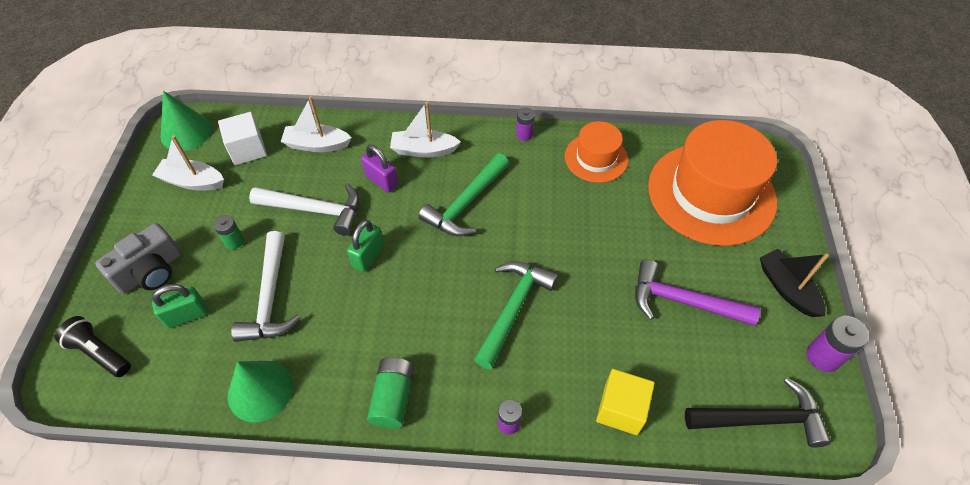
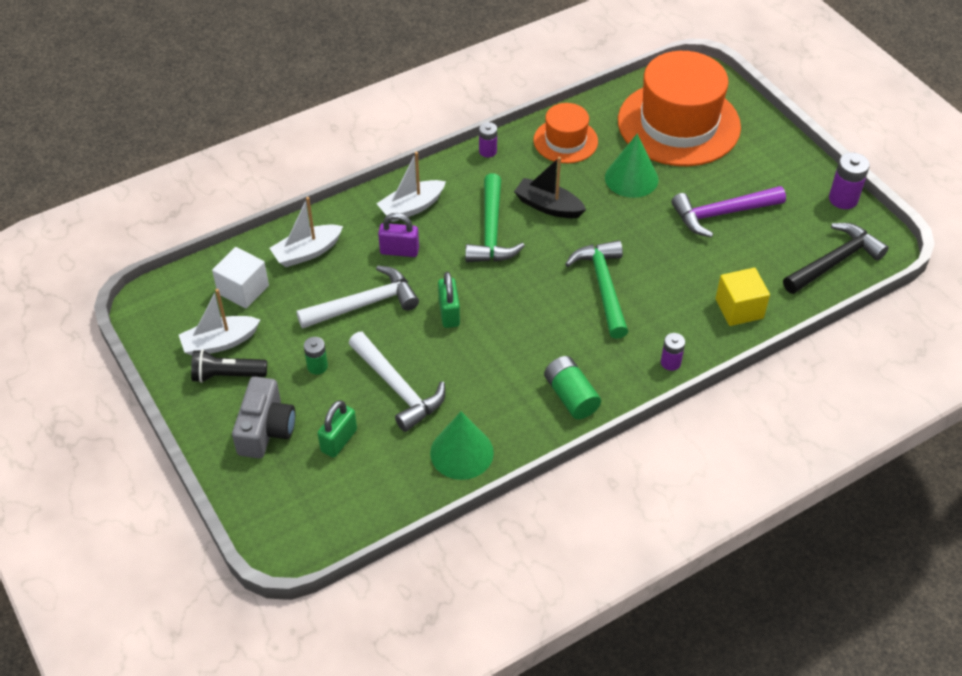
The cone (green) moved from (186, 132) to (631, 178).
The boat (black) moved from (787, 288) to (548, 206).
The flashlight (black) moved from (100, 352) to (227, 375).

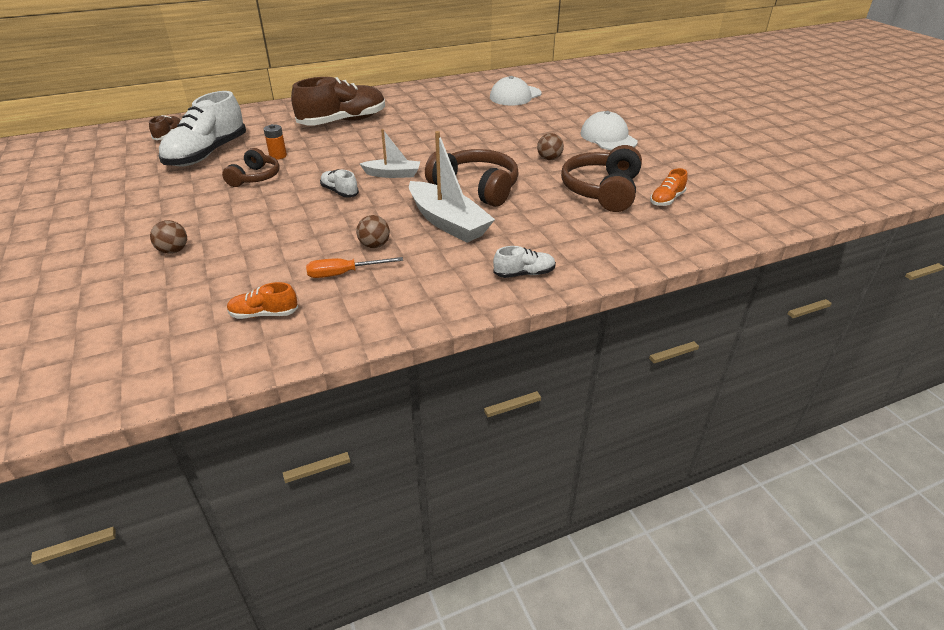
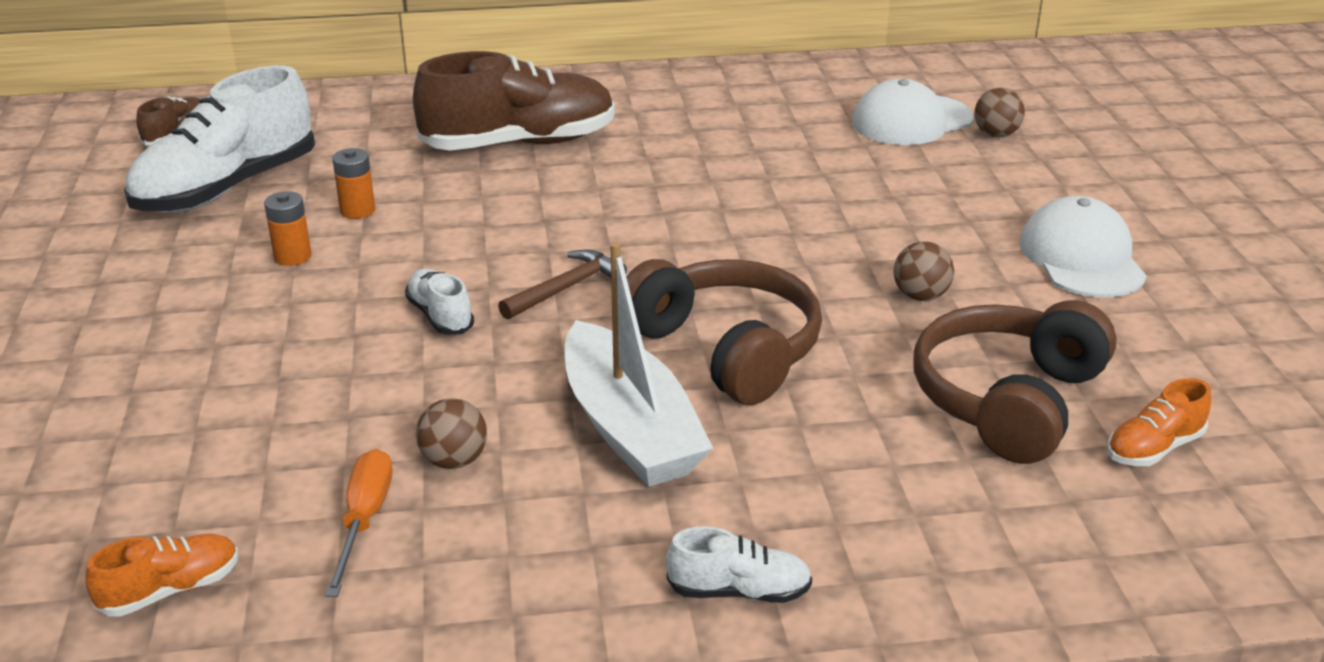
The boat (white) at (393, 174) was replaced by the hammer (brown) at (565, 288).
The headphones (brown) at (255, 177) was replaced by the battery (orange) at (293, 256).
The ball (brown) moved from (173, 251) to (996, 134).
The screwdriver (orange) at (344, 273) turned 90 degrees clockwise.
The shoe (orange) at (264, 314) turned 135 degrees clockwise.

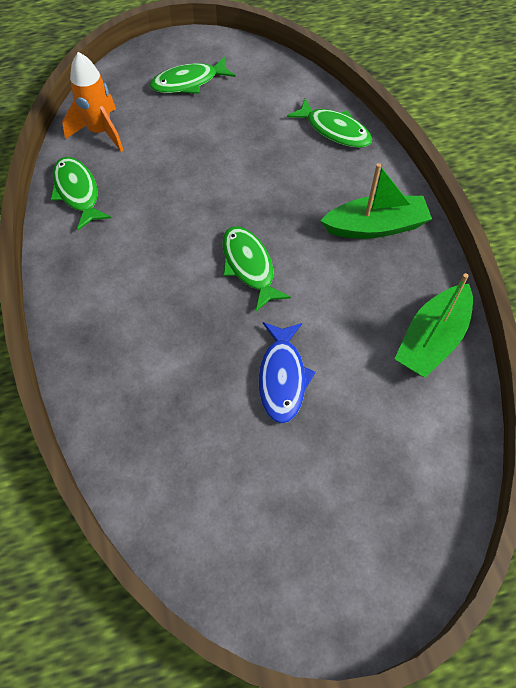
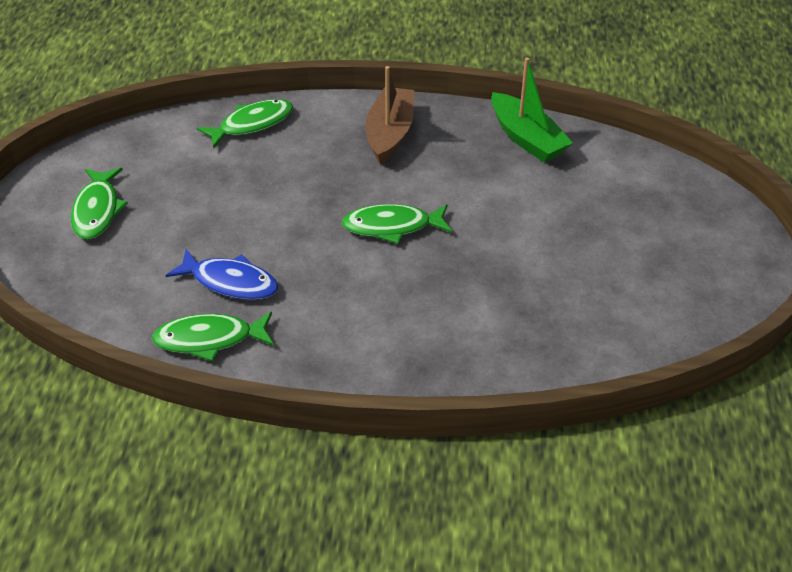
The rocket (orange) at (100, 132) disappeared.
The boat (green) at (375, 226) became the boat (brown) at (390, 134).
The fish (blue) moved from (282, 377) to (230, 282).

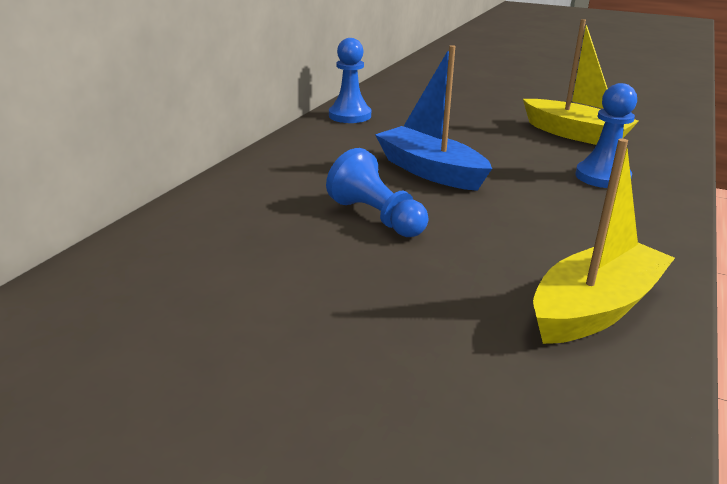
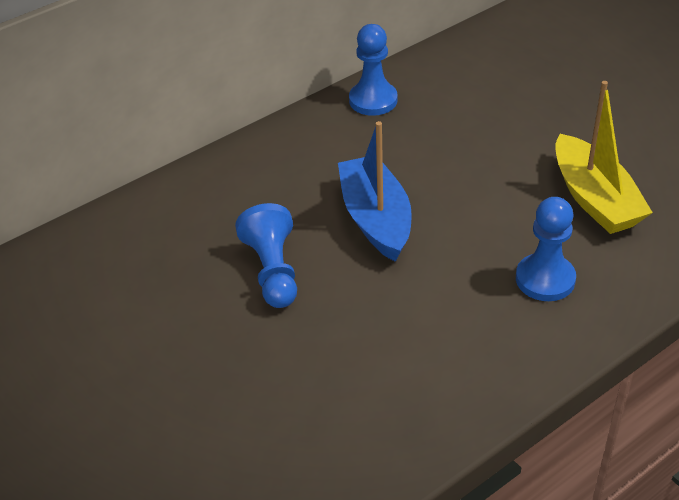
The boat (yellow) at (595, 308) disappeared.

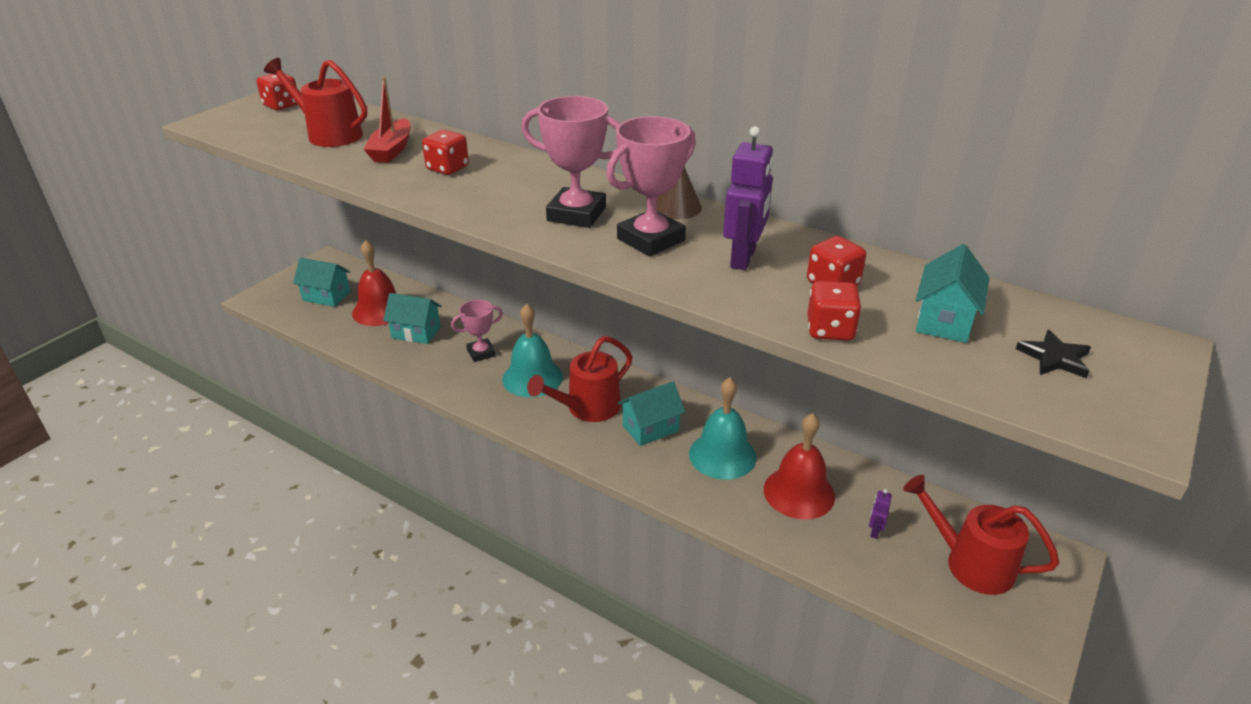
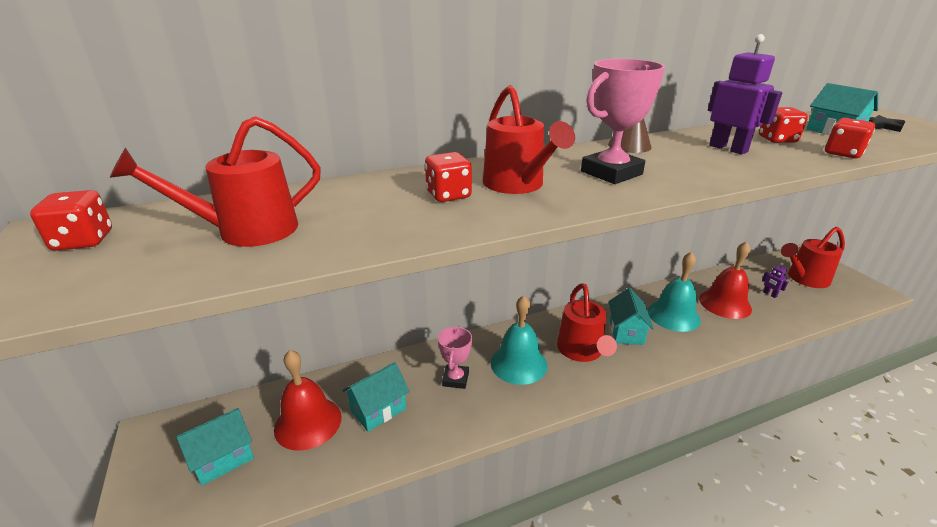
The boat (red) at (392, 150) disappeared.
The trophy (pink) at (651, 239) disappeared.
The watering can (red) at (517, 185) appeared.

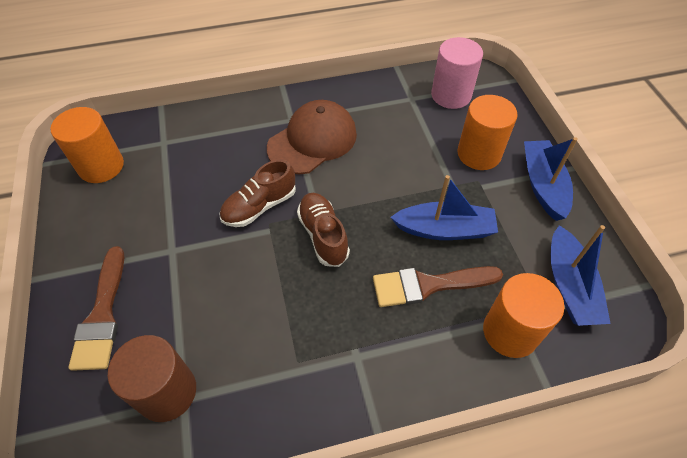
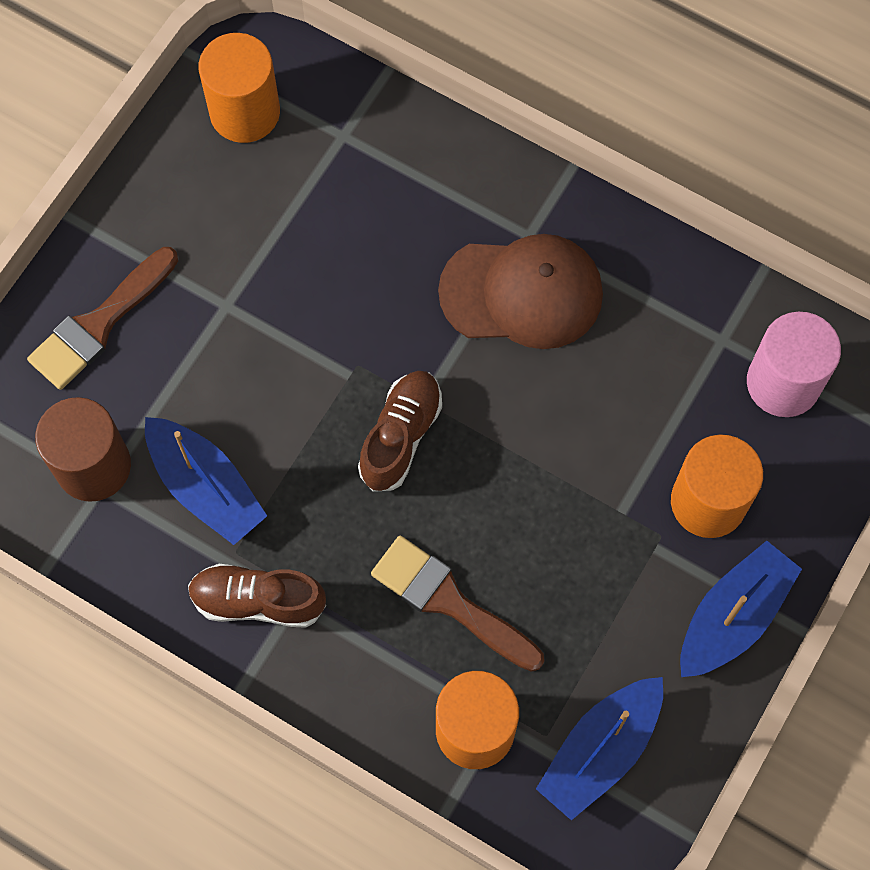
The shoe (brown) moved from (259, 206) to (258, 601).
The boat (blue) moved from (444, 229) to (206, 487).

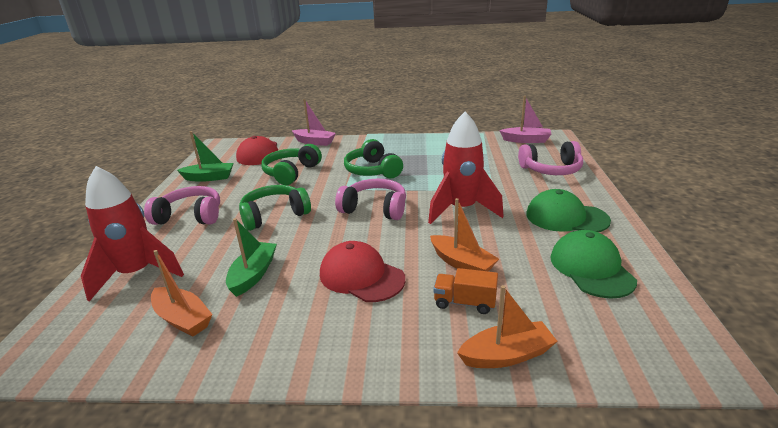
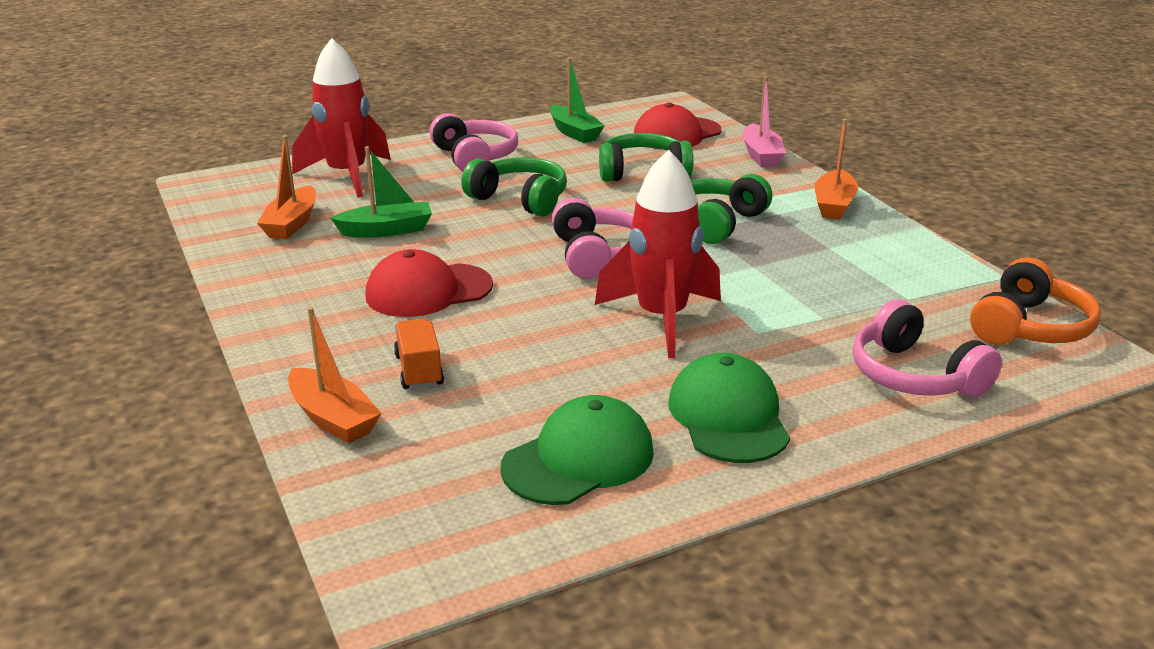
The boat (pink) at (526, 140) was replaced by the headphones (orange) at (1029, 327).
The boat (orange) moved from (462, 263) to (833, 205).
The cap (red) at (361, 276) turned 120 degrees counterclockwise.

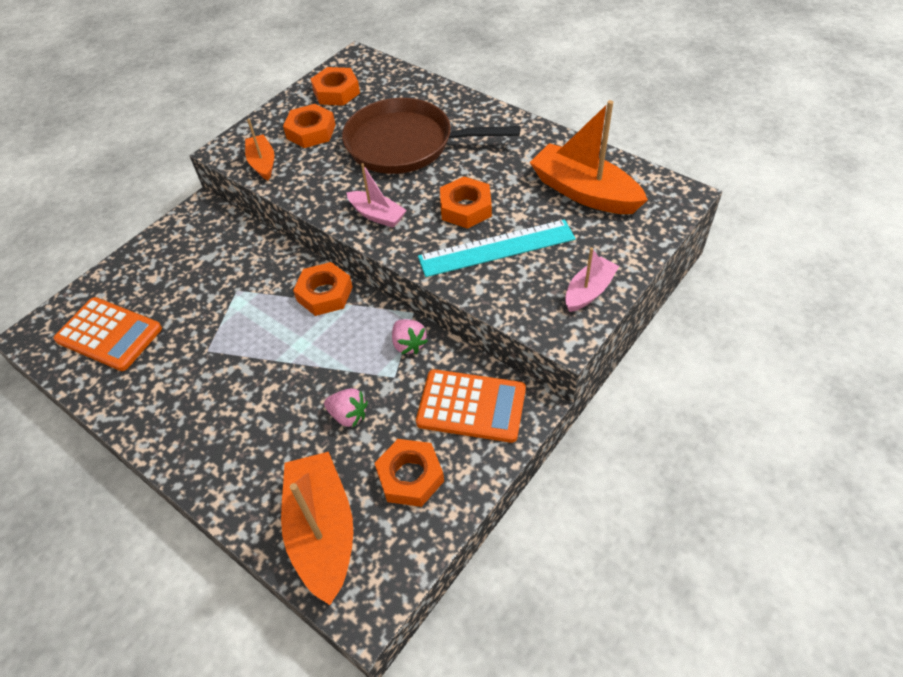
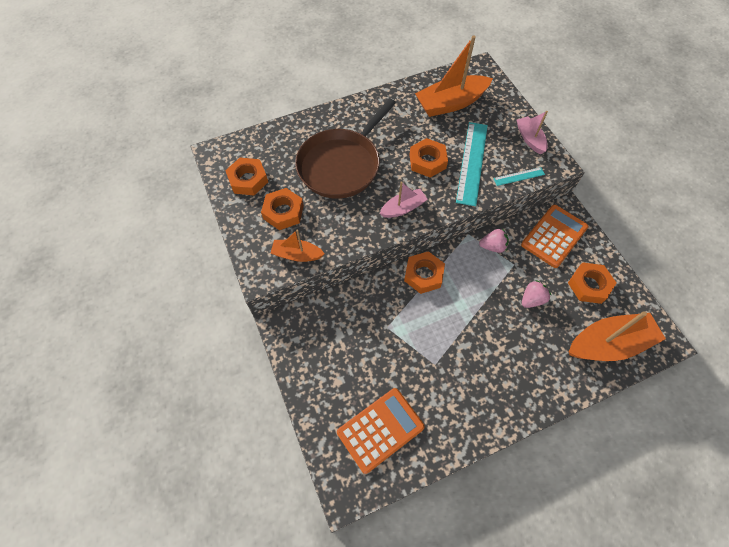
The boat (orange) at (322, 531) turned 150 degrees clockwise.
The ruler (turquoise) at (519, 176) appeared.

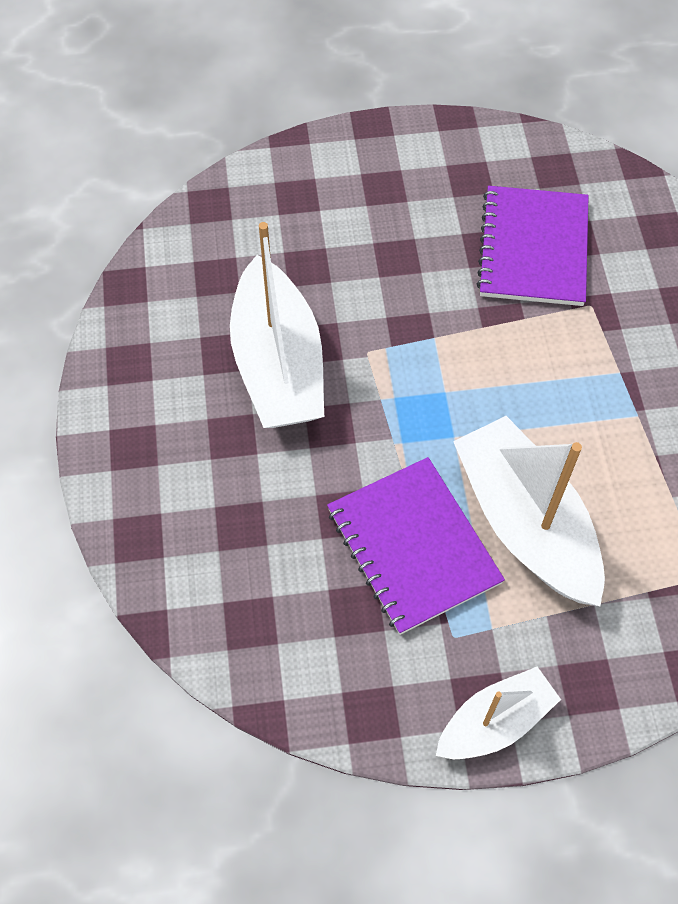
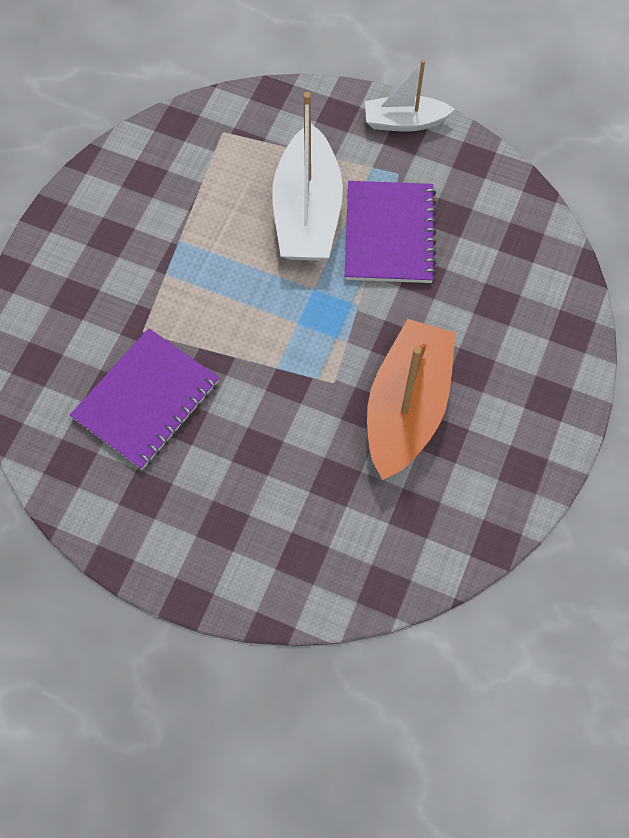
The boat (white) at (278, 364) became the boat (orange) at (407, 407).

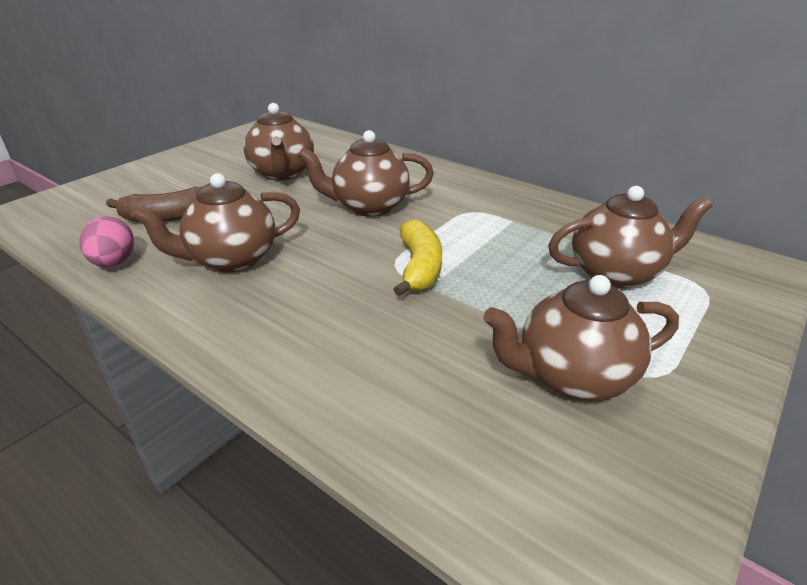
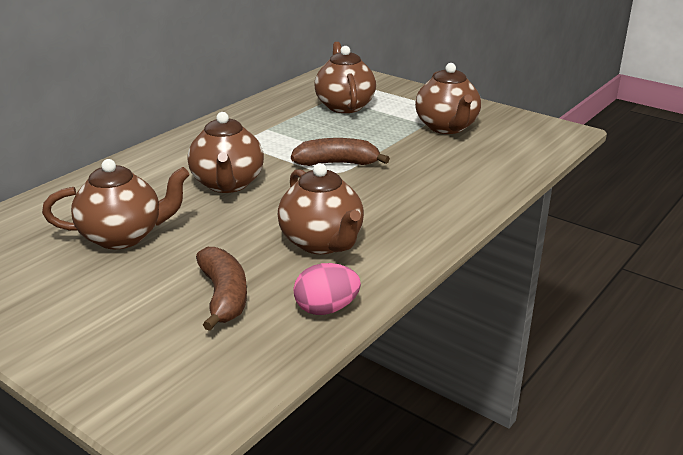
The banana (yellow) at (419, 267) became the banana (brown) at (337, 163).

